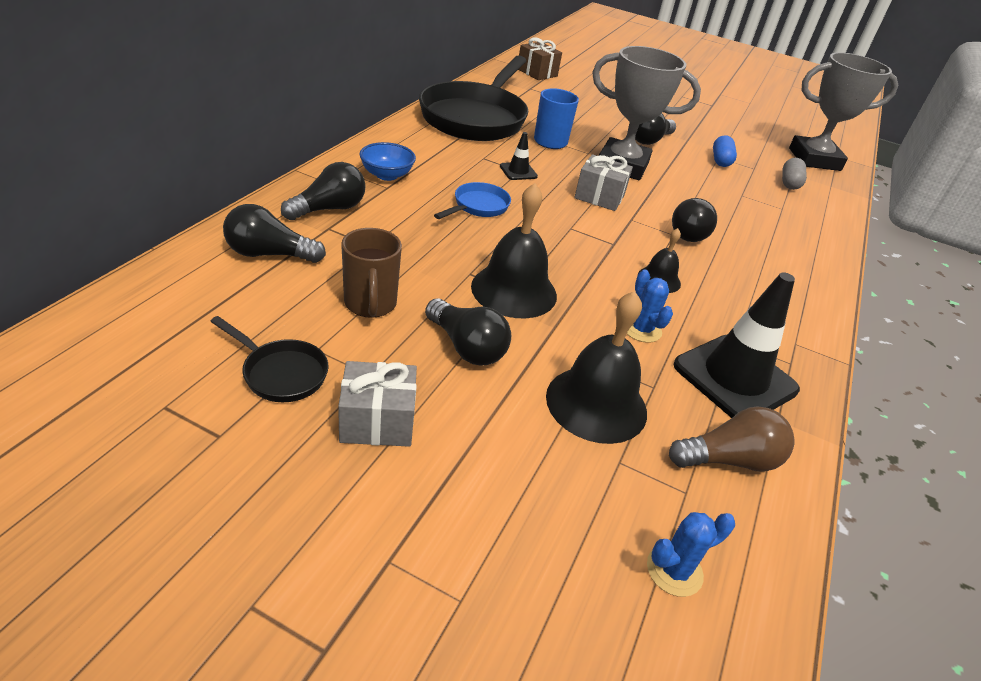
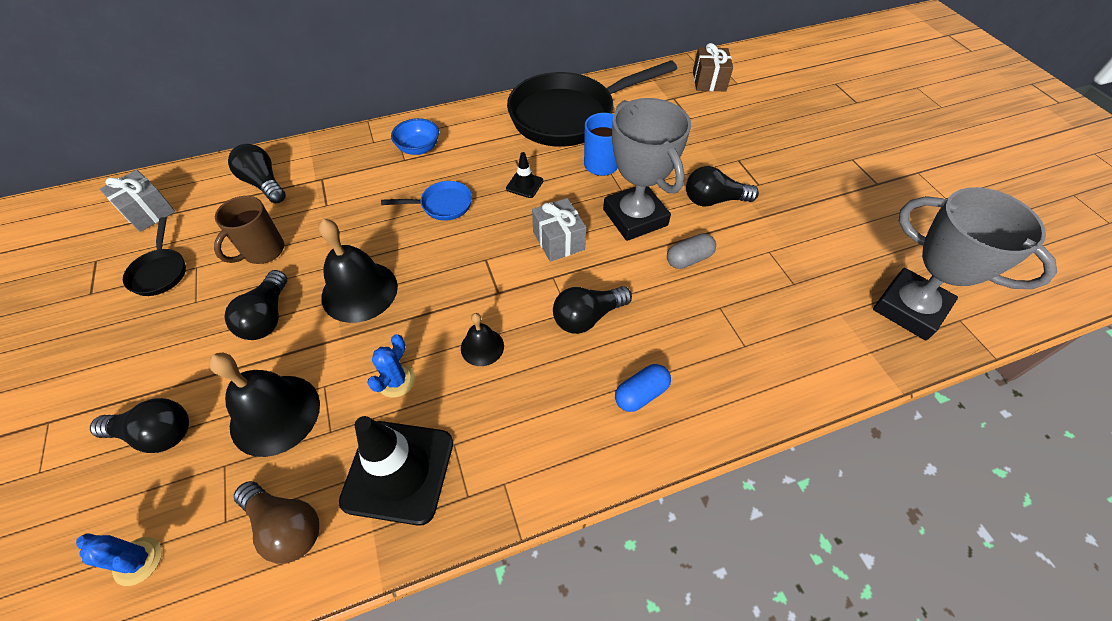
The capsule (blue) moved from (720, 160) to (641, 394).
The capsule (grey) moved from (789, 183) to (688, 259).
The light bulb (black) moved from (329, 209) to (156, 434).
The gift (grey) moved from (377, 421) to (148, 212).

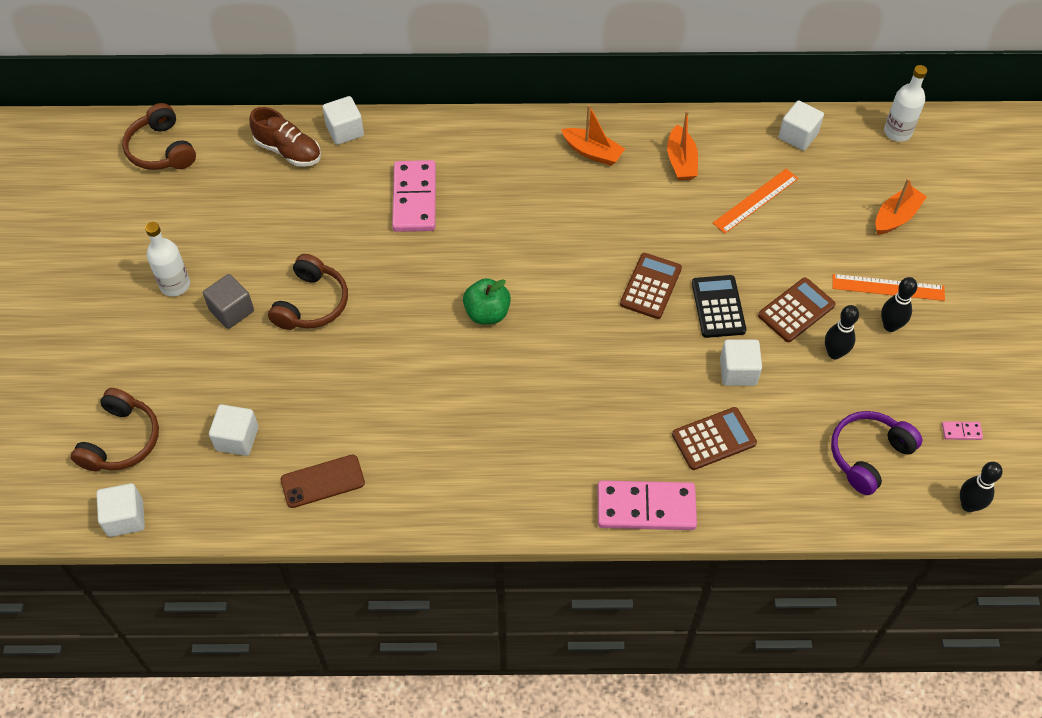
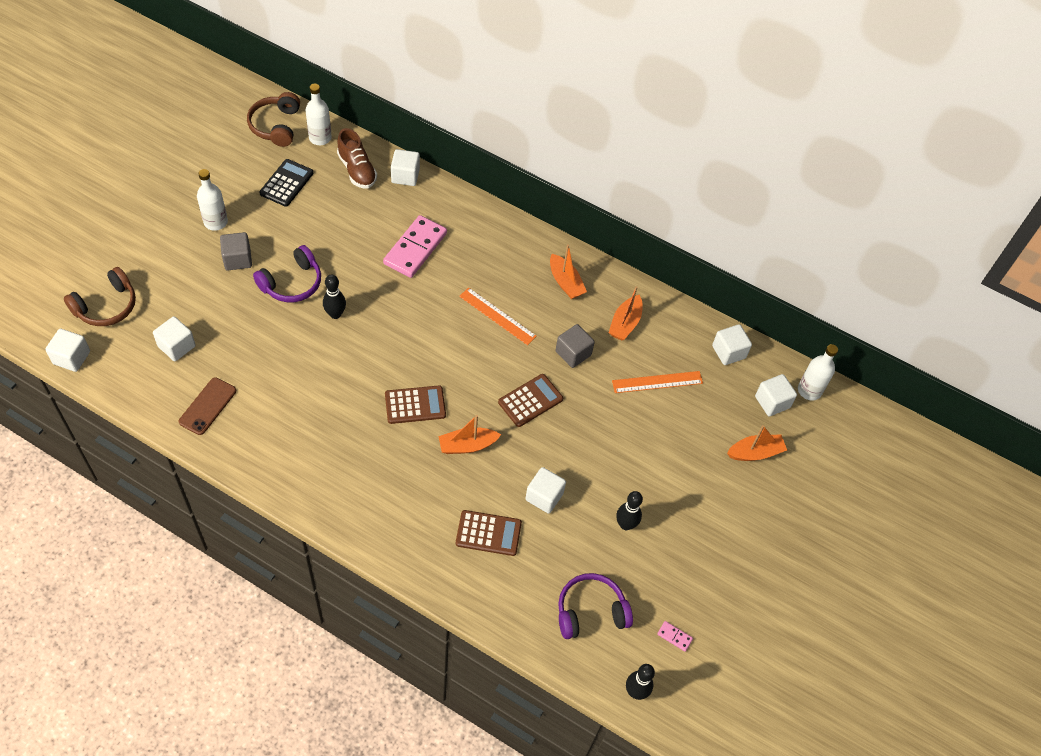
The headphones (brown) at (312, 303) became the headphones (purple) at (292, 283).
The ruler (orange) moved from (888, 287) to (497, 316).
The calculator (black) moved from (718, 307) to (286, 183).
The bowling pin (black) moved from (890, 326) to (335, 314).
The apple (green) at (487, 313) disappeared.
The calculator (brown) moved from (796, 310) to (415, 405).
The phone (brown) at (322, 481) turned 75 degrees counterclockwise.
The domino (pink) at (646, 507) disappeared.
The bottle (white) at (320, 138) appeared.
The cube (grey) at (573, 353) appeared.
The cube (white) at (772, 402) appeared.
The boat (orange) at (467, 445) appeared.

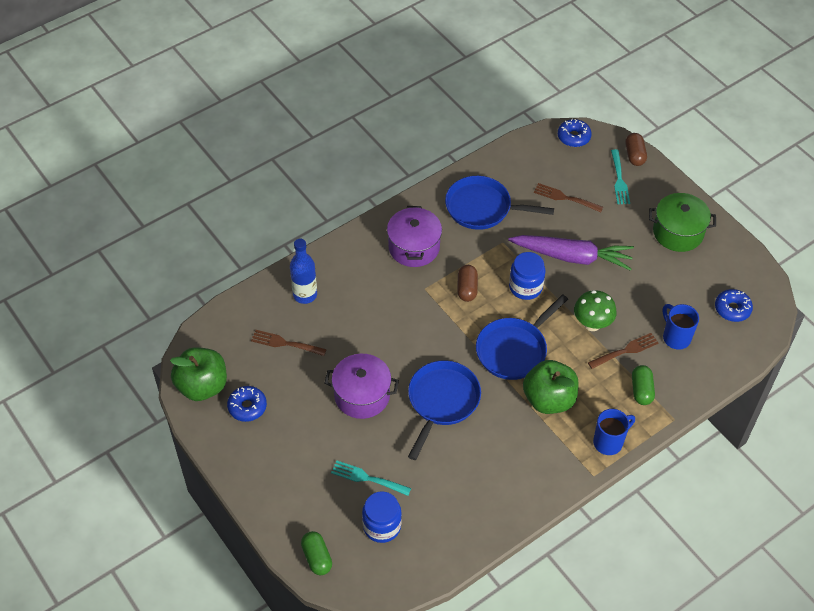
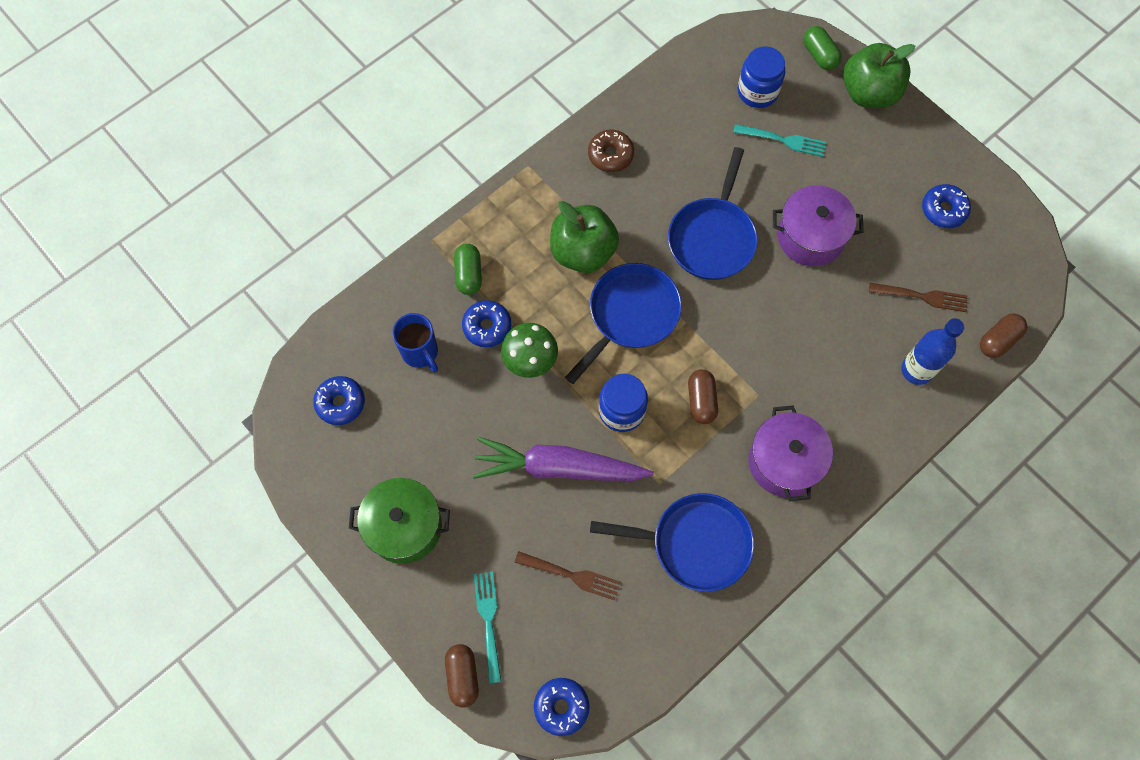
The fork (brown) at (625, 351) was replaced by the donut (blue) at (487, 327).
The apple (green) moved from (202, 386) to (869, 93).
The mug (blue) at (609, 442) disappeared.
The donut (brown) at (610, 155) appeared.
The capsule (brown) at (998, 340) appeared.

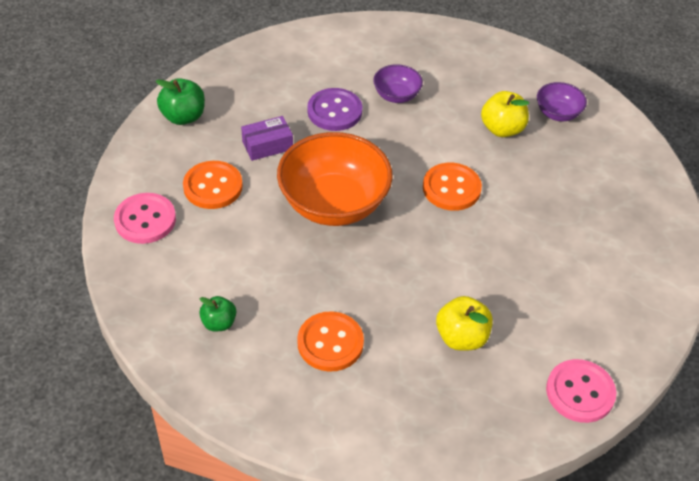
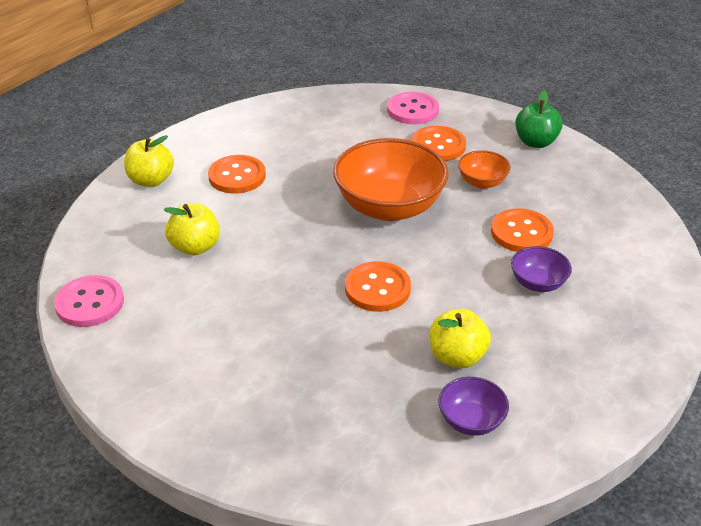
The button (purple) at (334, 111) became the button (orange) at (521, 233).
The box (purple) at (267, 145) was replaced by the bowl (orange) at (482, 182).
The apple (green) at (219, 323) disappeared.
The apple (yellow) at (151, 180) appeared.

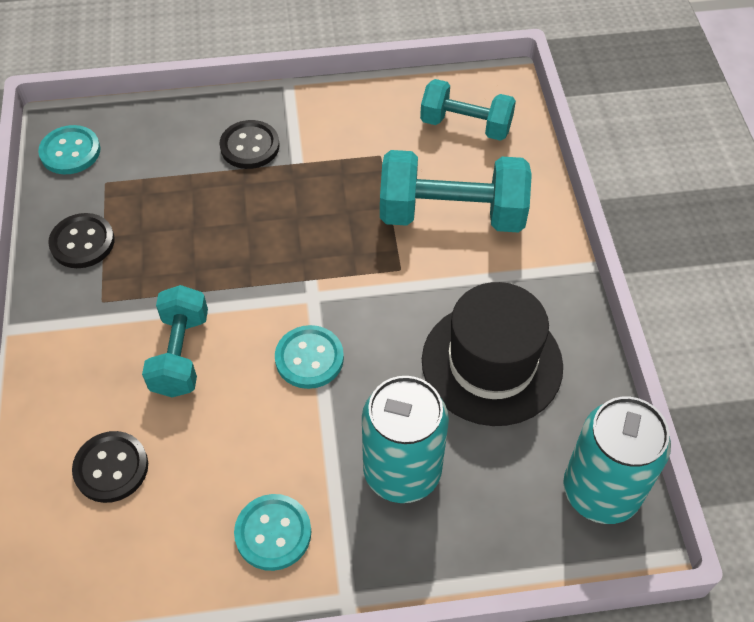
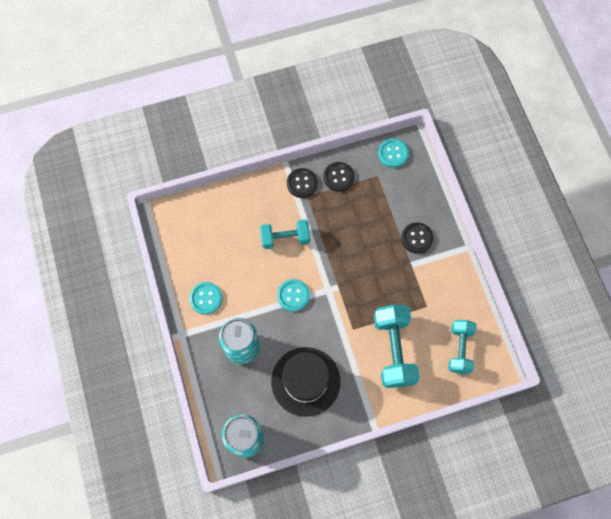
The button (black) moved from (111, 468) to (302, 183).

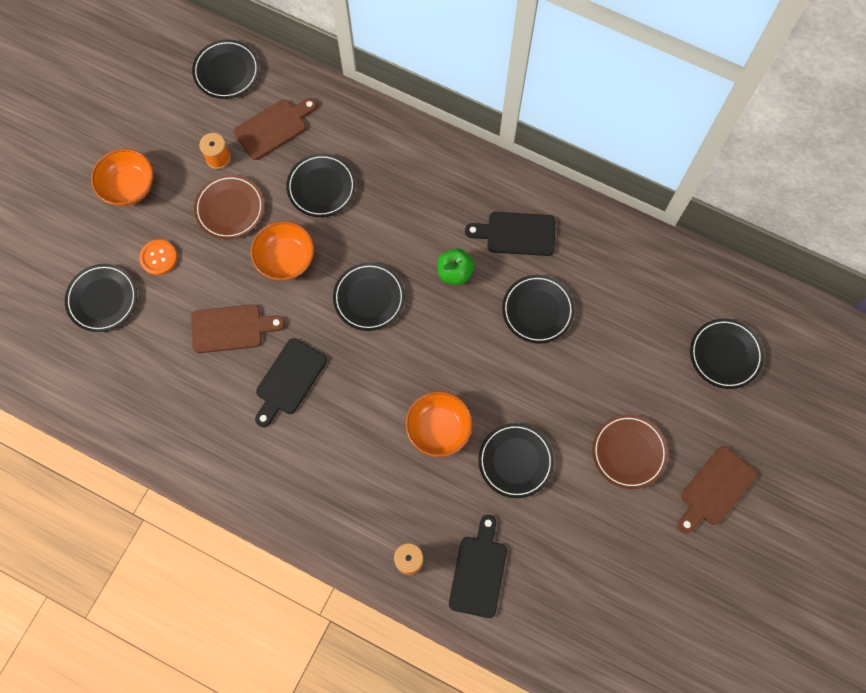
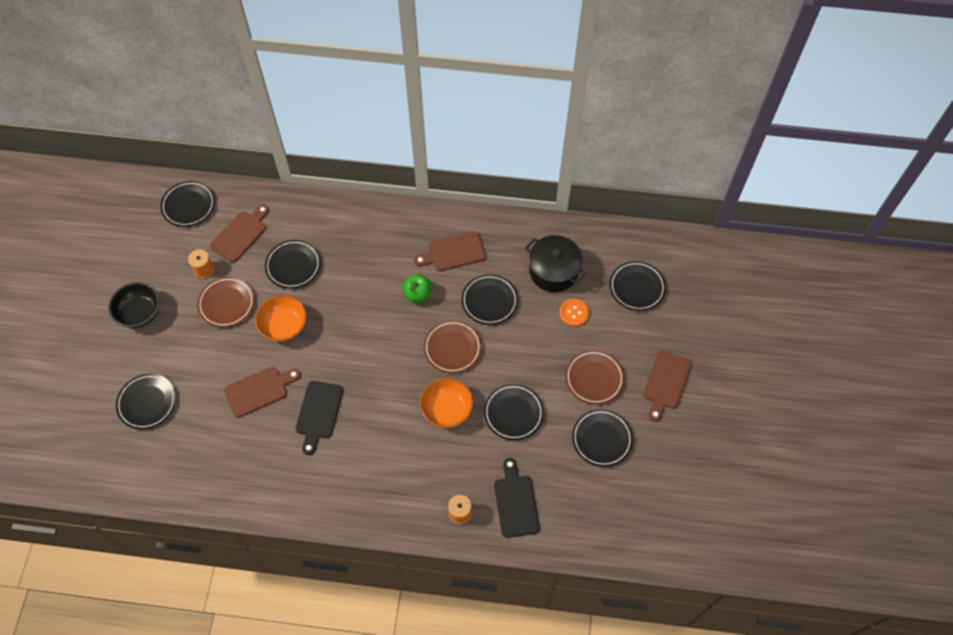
The bowl (orange) at (129, 187) became the bowl (black) at (139, 313).
The cutting board (black) at (516, 233) became the cutting board (brown) at (454, 252).
The button (orange) moved from (158, 258) to (574, 313).
The plate (black) moved from (369, 298) to (601, 439).
The pot (black) at (553, 271) appeared.
The plate (brown) at (452, 348) appeared.

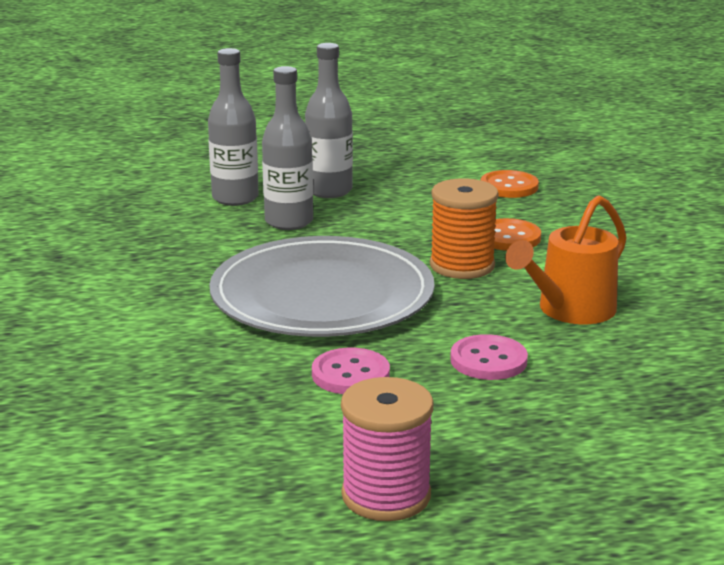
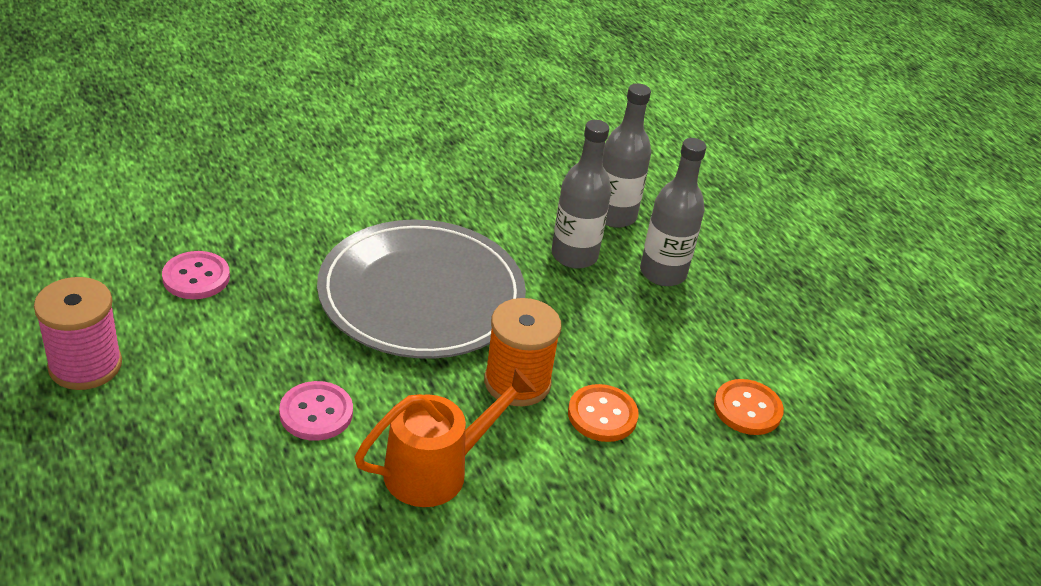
The watering can (orange) at (570, 310) turned 120 degrees clockwise.
The button (pink) moved from (350, 374) to (196, 277).

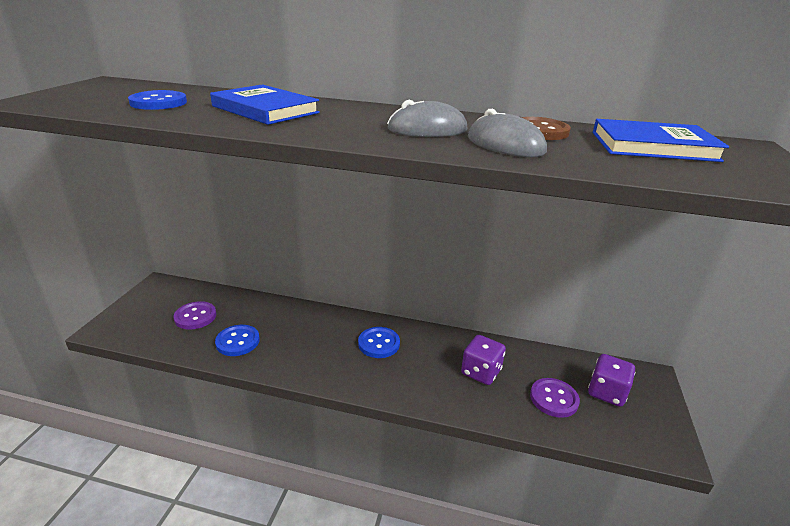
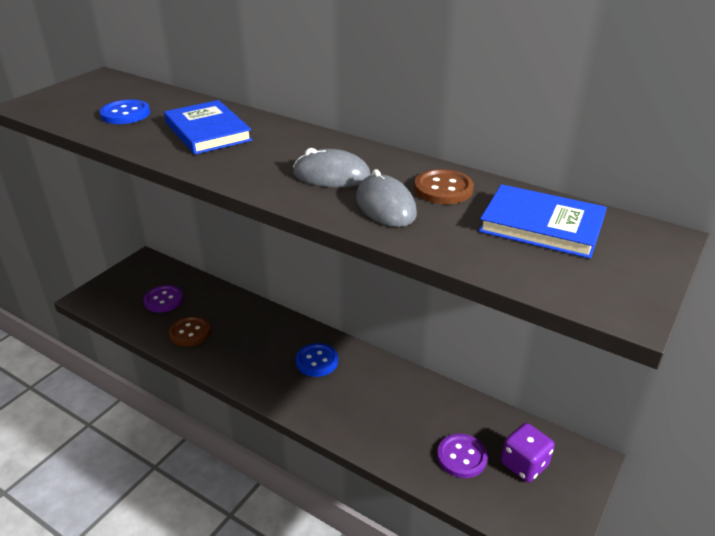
The button (blue) at (238, 341) became the button (brown) at (190, 332).
The dice (purple) at (481, 372) disappeared.

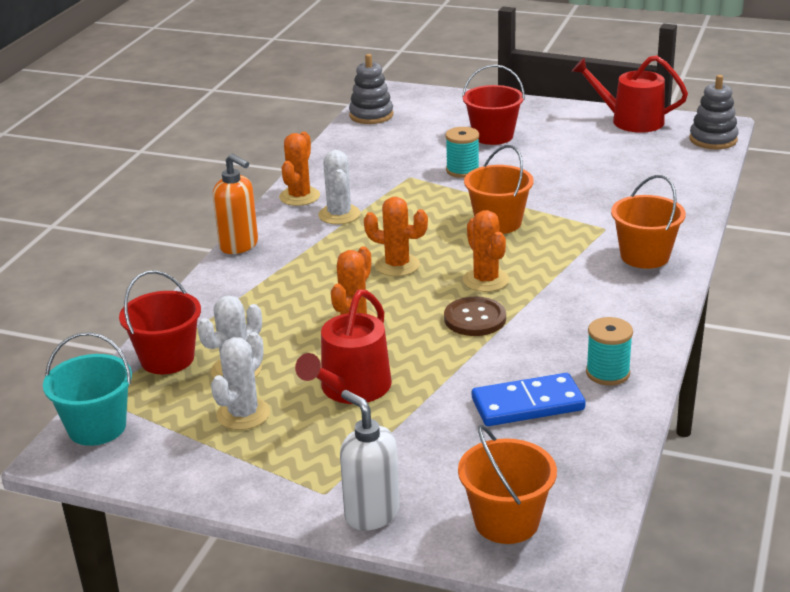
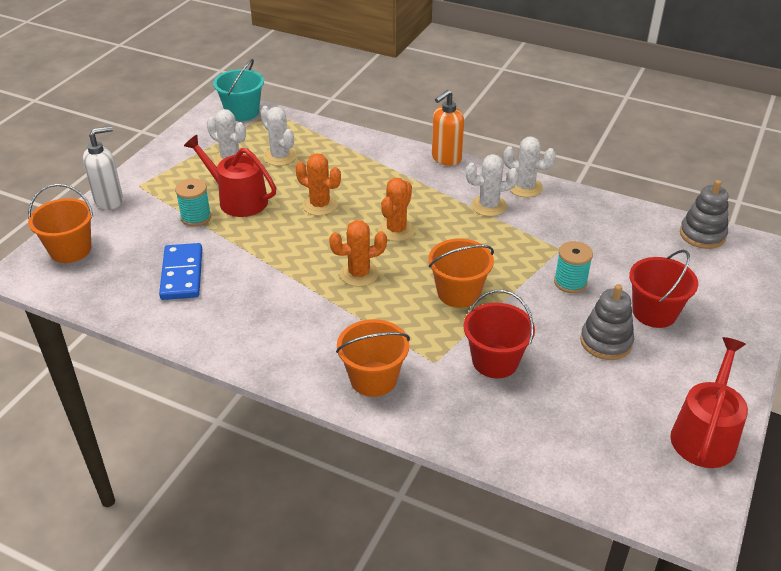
The stacking toy (grey) moved from (713, 139) to (606, 342).
The cactus (orange) at (299, 196) became the cactus (white) at (525, 187).
The bucket (red) moved from (167, 359) to (495, 361).
The button (brown) at (475, 319) disappeared.
The spool (turquoise) moved from (607, 373) to (196, 217).

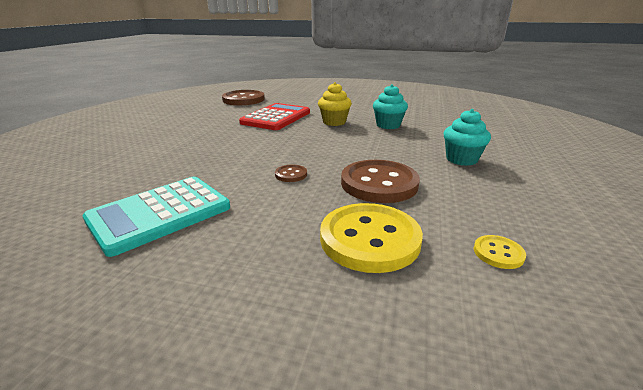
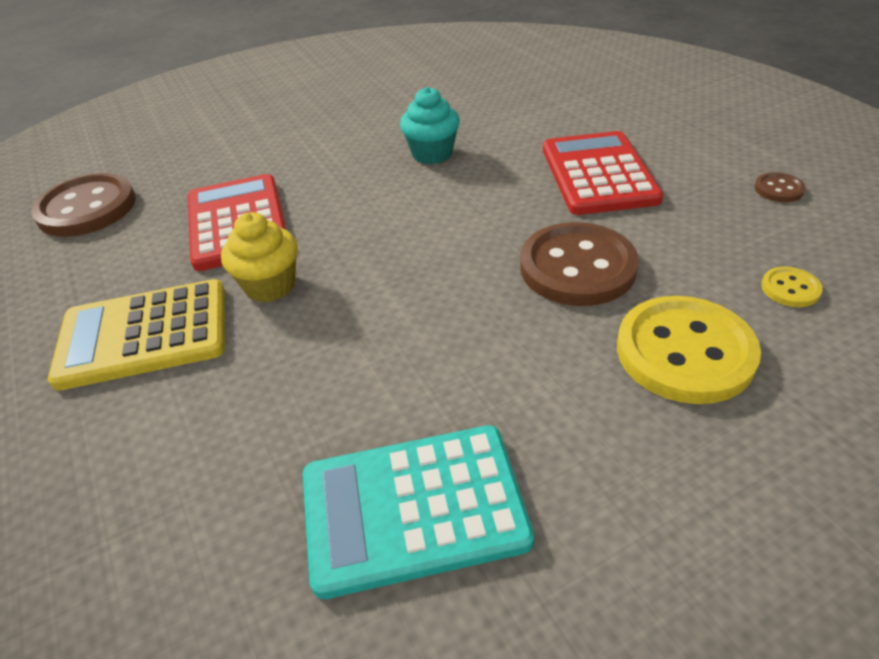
The cupcake (yellow) moved from (334, 122) to (270, 286).
The cupcake (turquoise) at (461, 159) was replaced by the calculator (red) at (598, 174).
The button (brown) moved from (291, 174) to (778, 189).
The calculator (turquoise) at (160, 214) turned 75 degrees clockwise.
The calculator (yellow) at (144, 335) appeared.

